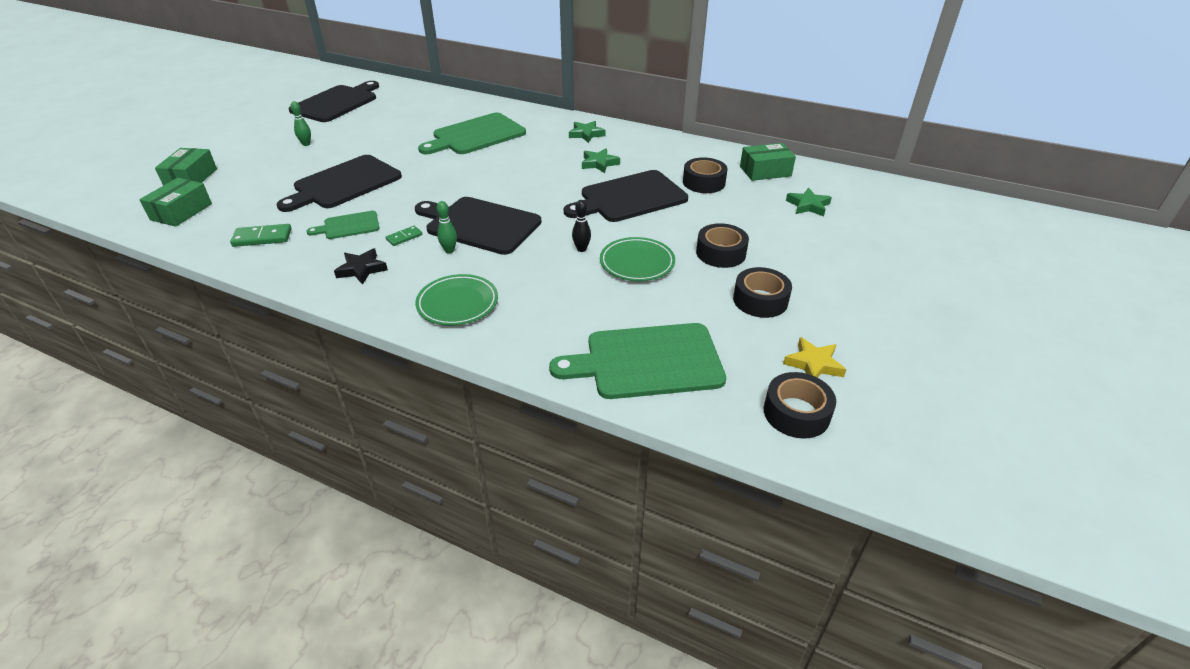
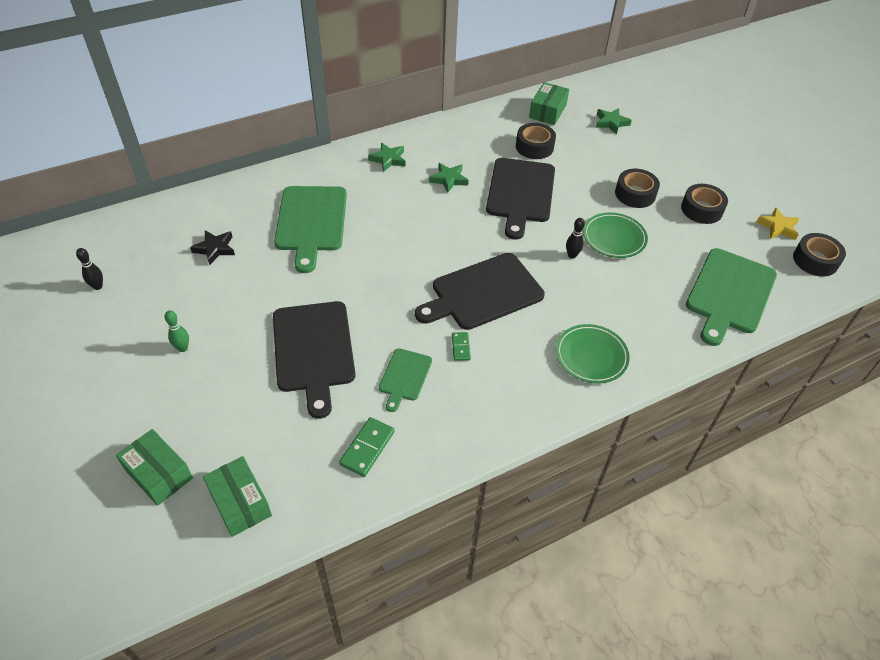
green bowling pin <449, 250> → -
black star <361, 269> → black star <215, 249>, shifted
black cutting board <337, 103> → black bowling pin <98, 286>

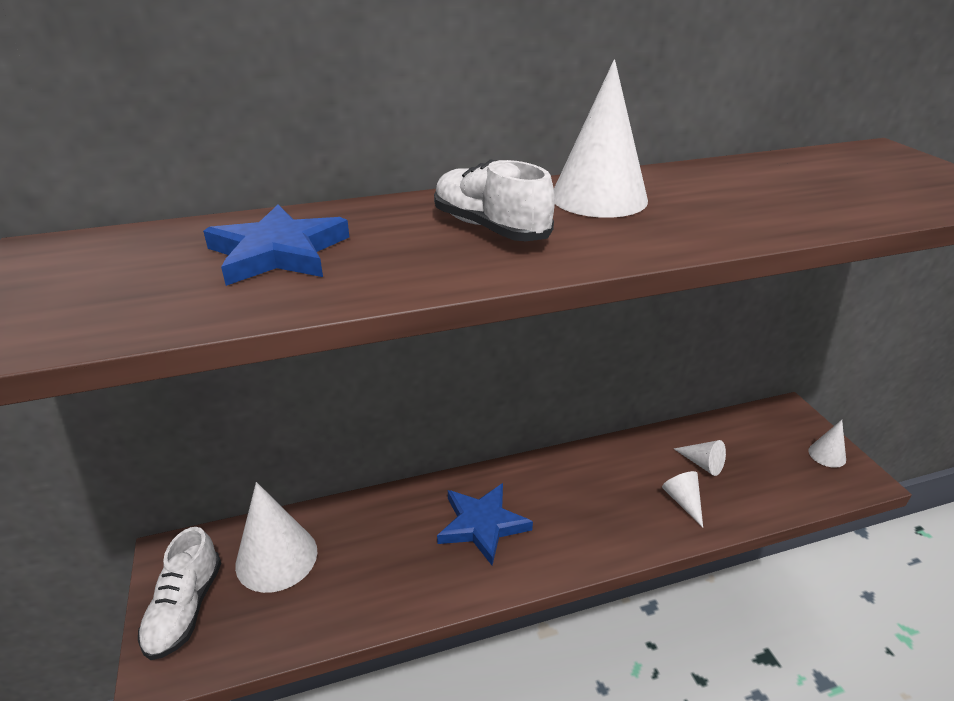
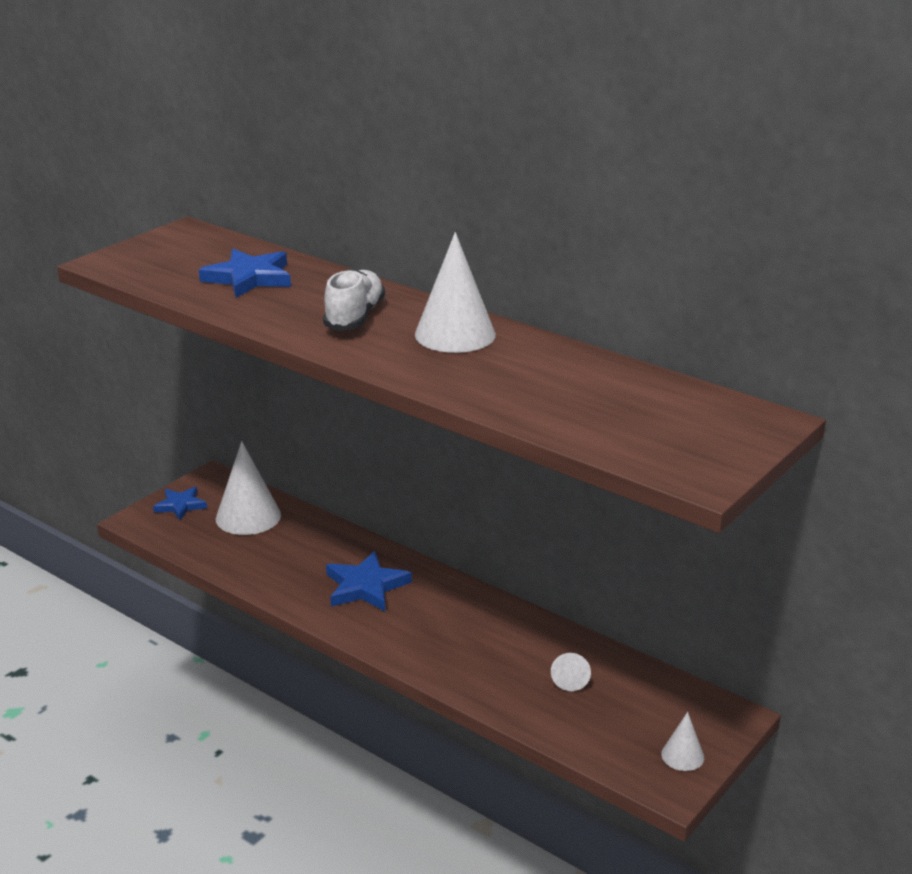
white cone <683, 501> → -
white shoe <185, 609> → blue star <180, 505>

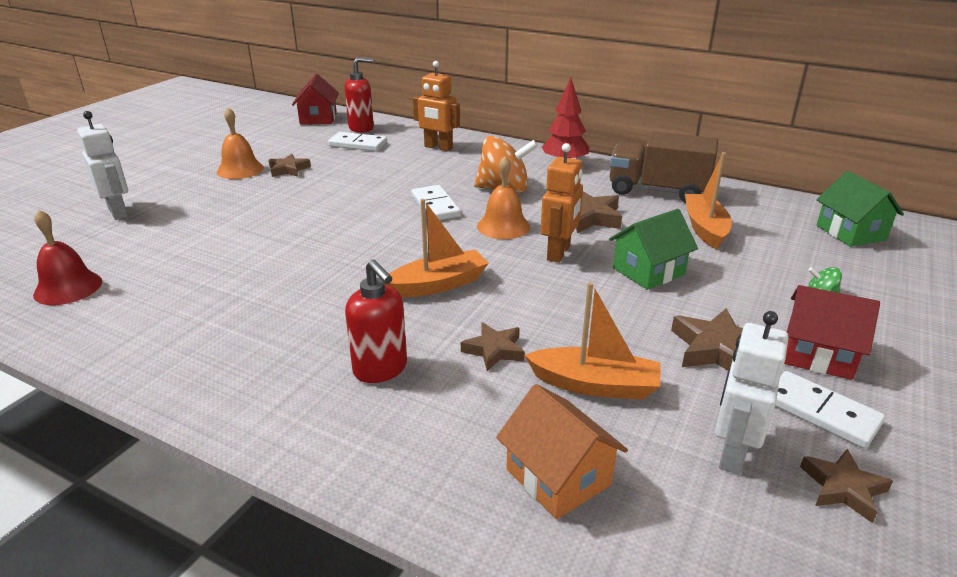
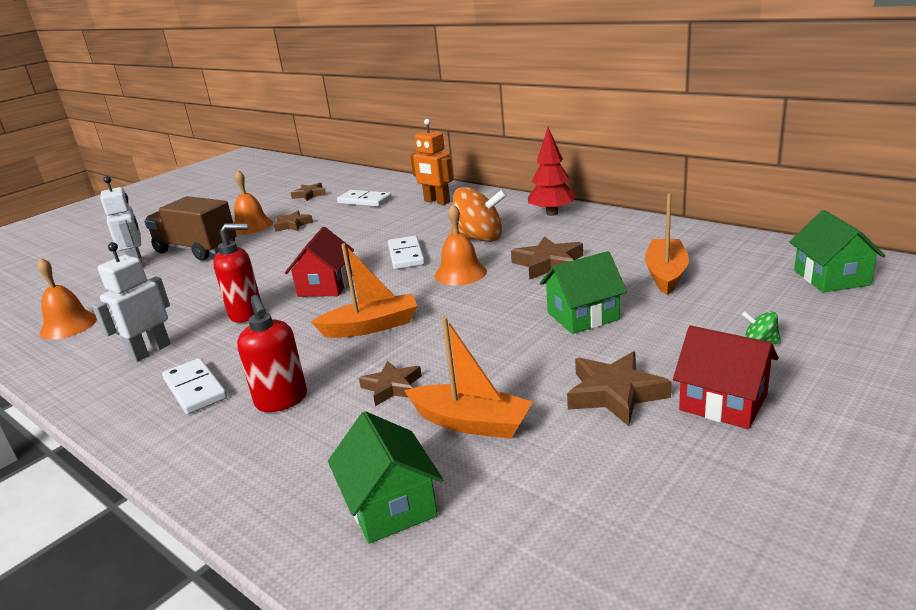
orange robot <559, 253> → -
red house <318, 118> → red house <325, 286>, shifted
red soap dispenser <361, 128> → red soap dispenser <246, 313>, shifted
brown truck <658, 191> → brown truck <196, 249>, shifted
white robot <732, 452> → white robot <150, 351>, shifted
white domino <821, 412> → white domino <195, 389>, shifted
brown star <843, 488> → brown star <310, 195>, shifted
red bell <68, 288> → orange bell <68, 325>
orange house <558, 477> → green house <390, 505>

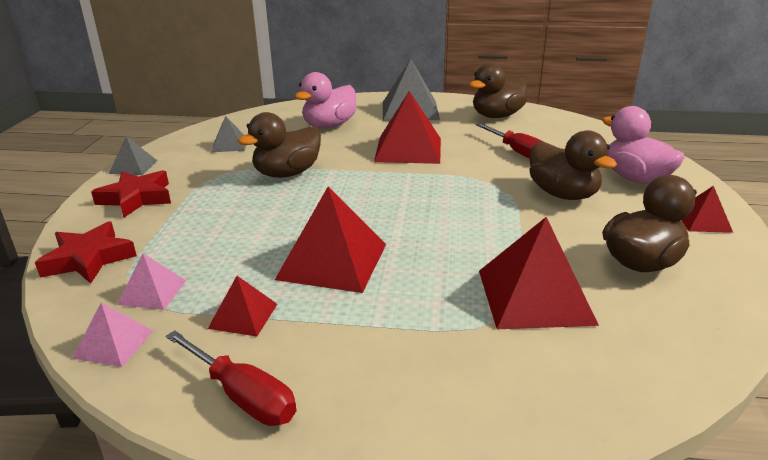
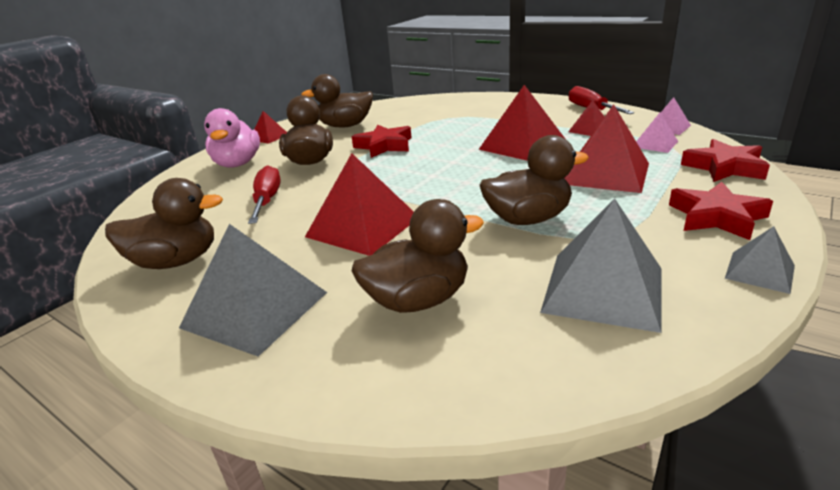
- → red star <384, 146>
red pyramid <535, 296> → red pyramid <605, 173>, shifted
pink duck <329, 125> → brown duck <418, 300>
grey pyramid <229, 145> → grey pyramid <603, 289>, x1.92

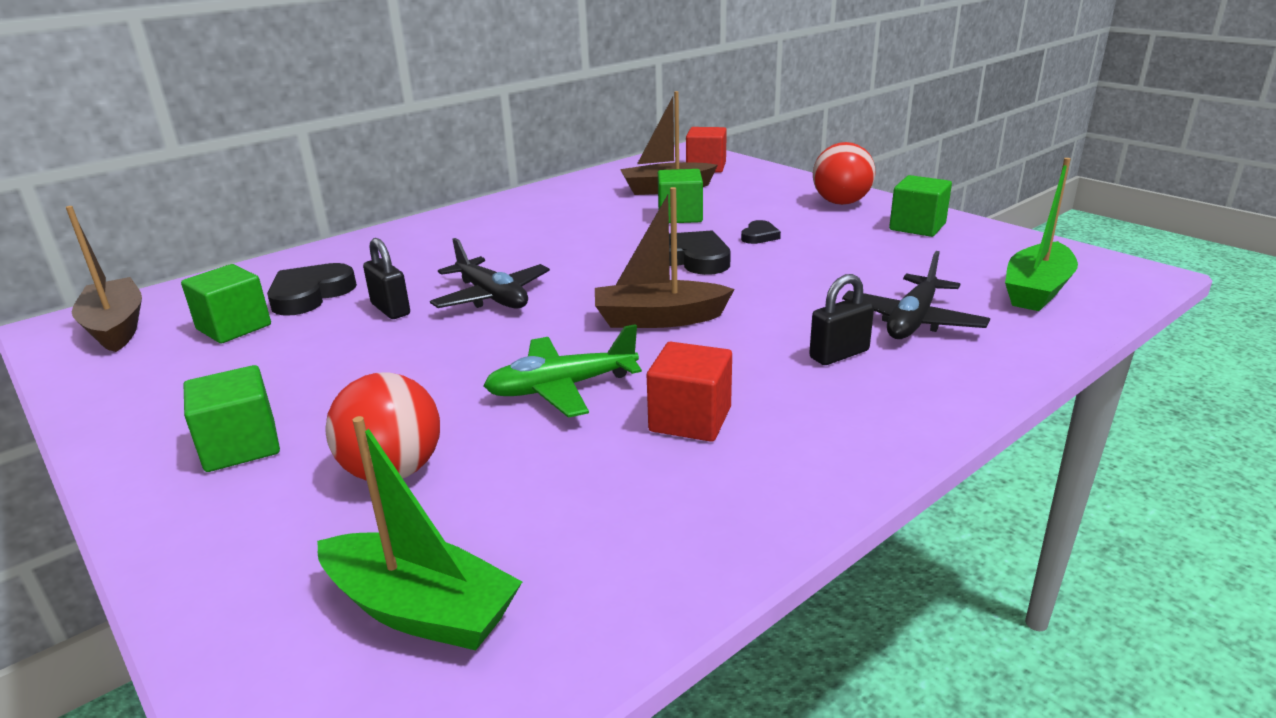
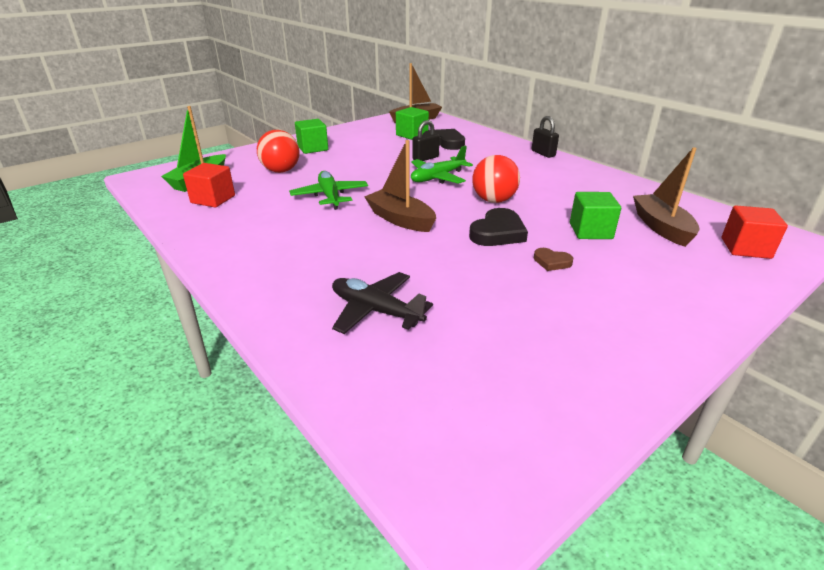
green cube <917, 227> → -
green boat <1036, 290> → -
red cube <690, 419> → red cube <213, 199>, shifted
black padlock <839, 354> → black padlock <543, 153>, shifted
red ball <841, 203> → red ball <494, 200>, shifted
black plane <492, 297> → green plane <438, 177>
black heart <759, 236> → brown heart <551, 262>
brown boat <659, 319> → brown boat <400, 219>, 45 degrees counterclockwise

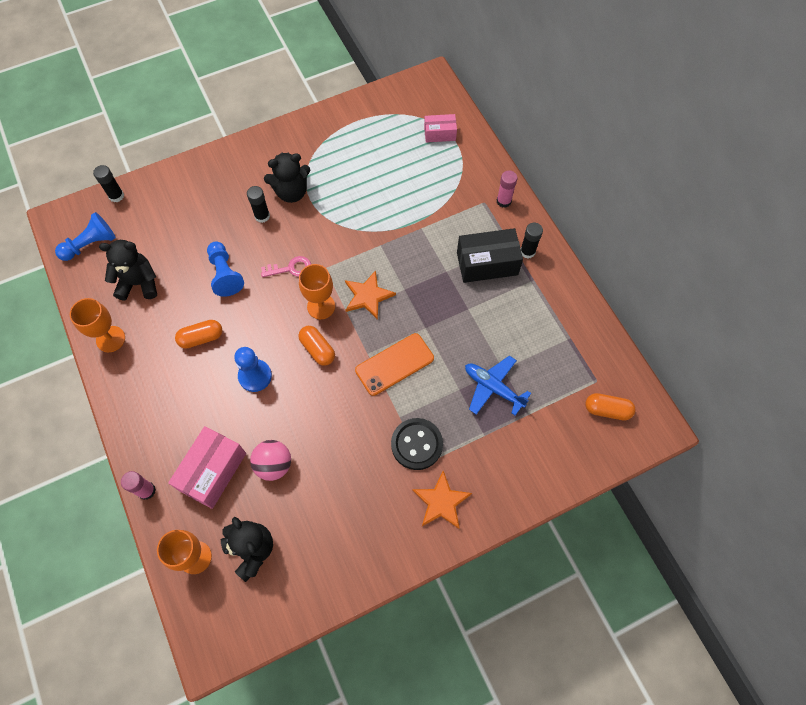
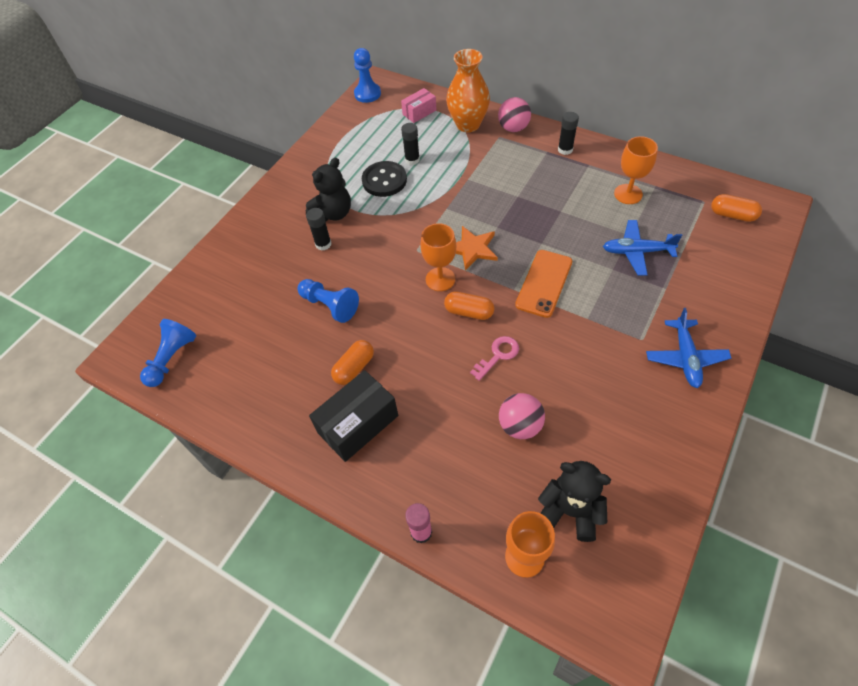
black teddy bear <139, 283> → -
pink box <213, 471> → -
- → orange vase <468, 124>
orange goblet <110, 339> → orange goblet <628, 194>, shifted
black glue stick <116, 196> → black glue stick <412, 160>, shifted
blue pawn <255, 376> → blue pawn <367, 94>, shifted
pink key <290, 268> → pink key <498, 355>, shifted
black button <416, 444> → black button <384, 180>, shifted
black box <487, 263> → black box <358, 424>, shifted
orange star <441, 502> → blue plane <685, 357>
pink glue stick <504, 201> → pink ball <513, 128>
orange capsule <607, 410> → orange capsule <732, 215>, 45 degrees clockwise

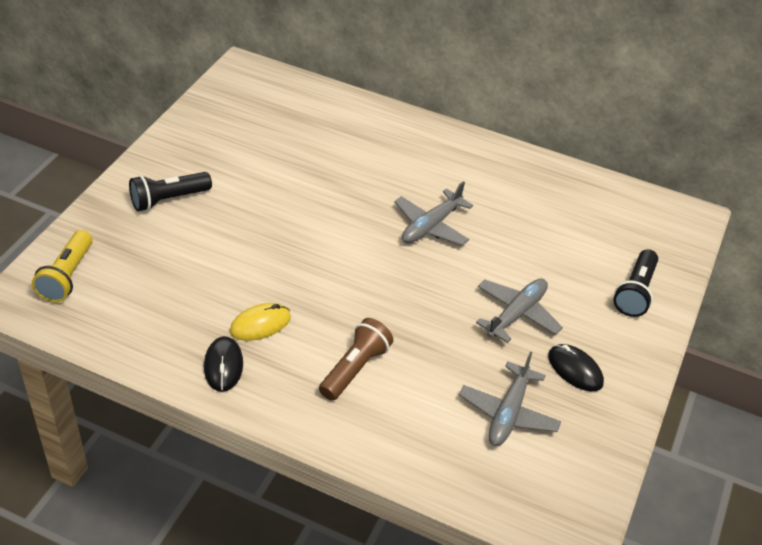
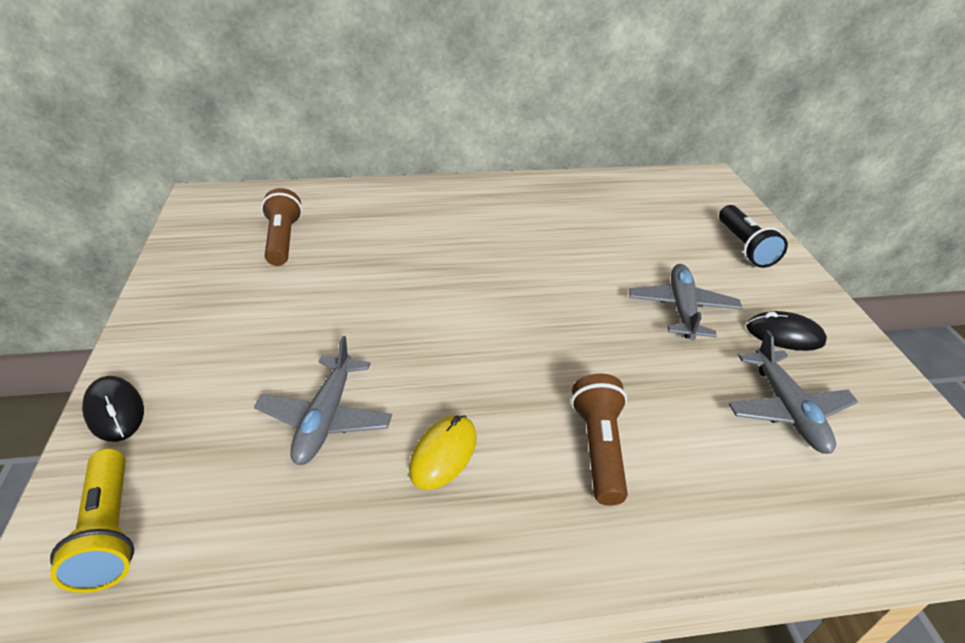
black flashlight <168, 200> → -
- → brown flashlight <283, 240>
black mouse <223, 366> → black mouse <115, 411>, shifted
grey plane <431, 226> → grey plane <326, 418>, shifted

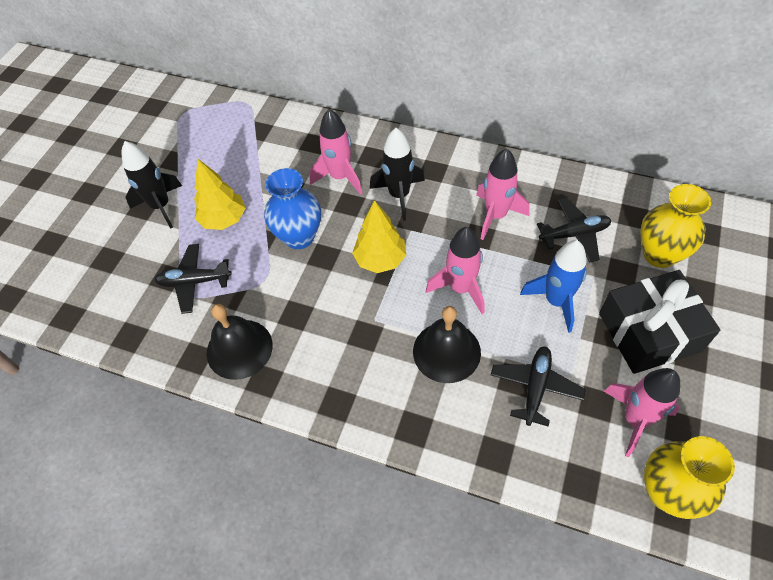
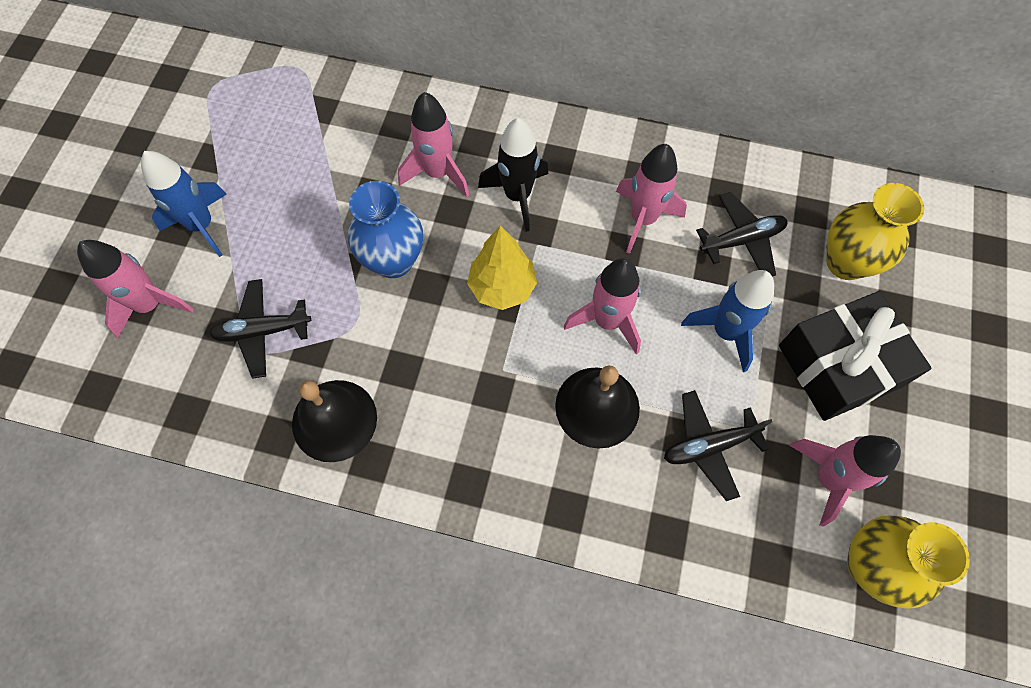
yellow tree <224, 220> → -
- → pink rocket <150, 305>
black rocket <161, 206> → blue rocket <202, 225>
black plane <535, 387> → black plane <709, 446>, 120 degrees counterclockwise

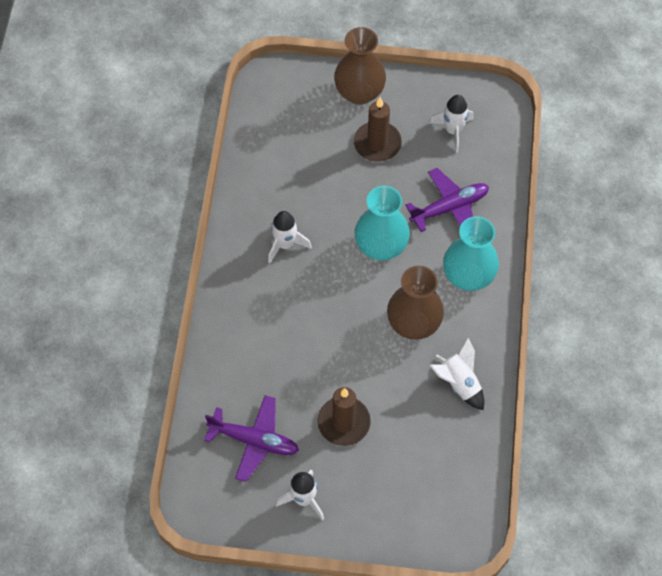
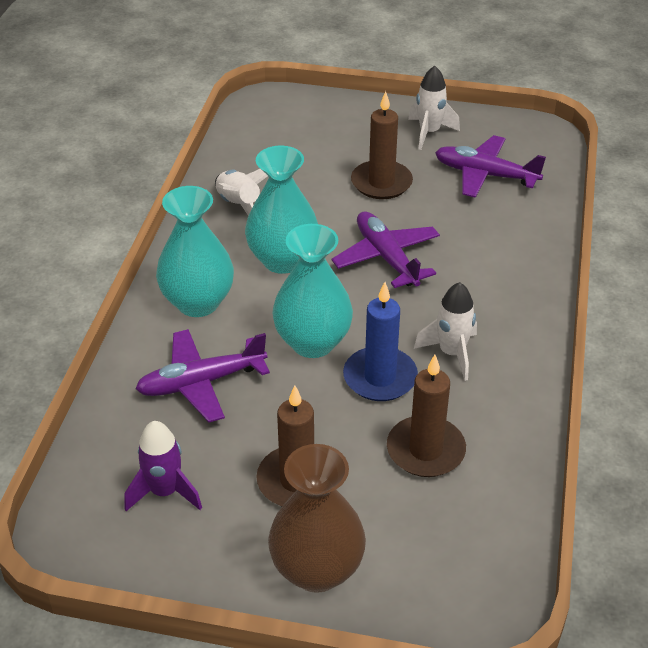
- → purple plane <386, 257>
- → blue candle <380, 377>
- → brown candle <425, 450>
brown vase <413, 323> → turquoise vase <283, 260>
white rocket <453, 131> → purple rocket <165, 492>

